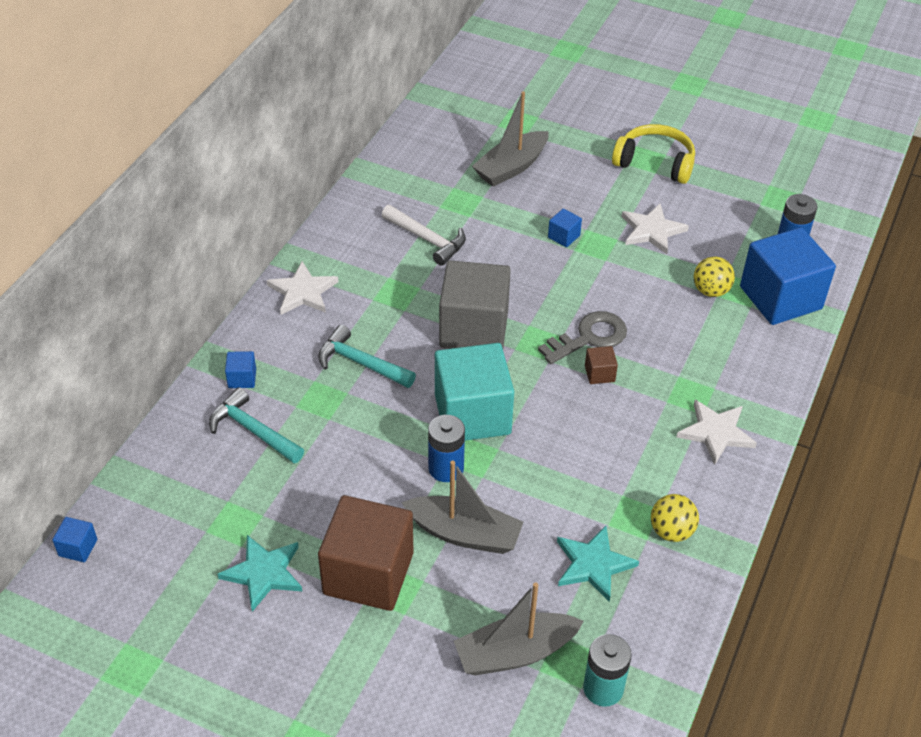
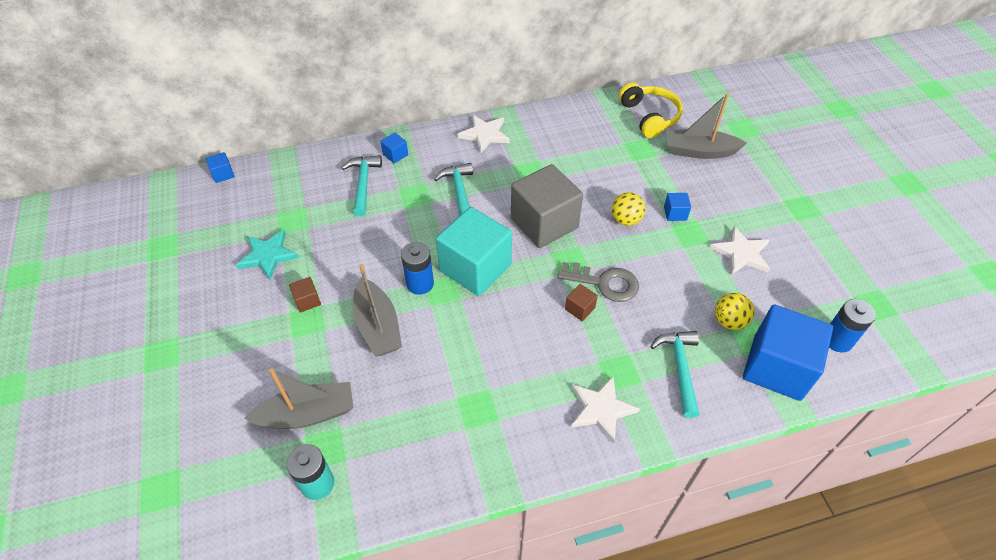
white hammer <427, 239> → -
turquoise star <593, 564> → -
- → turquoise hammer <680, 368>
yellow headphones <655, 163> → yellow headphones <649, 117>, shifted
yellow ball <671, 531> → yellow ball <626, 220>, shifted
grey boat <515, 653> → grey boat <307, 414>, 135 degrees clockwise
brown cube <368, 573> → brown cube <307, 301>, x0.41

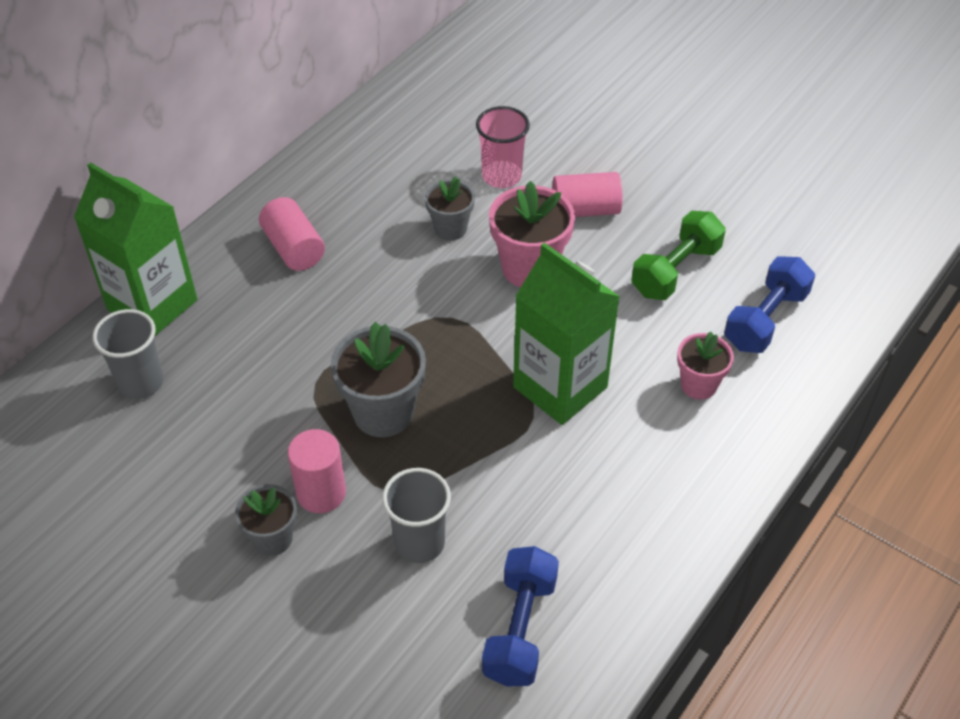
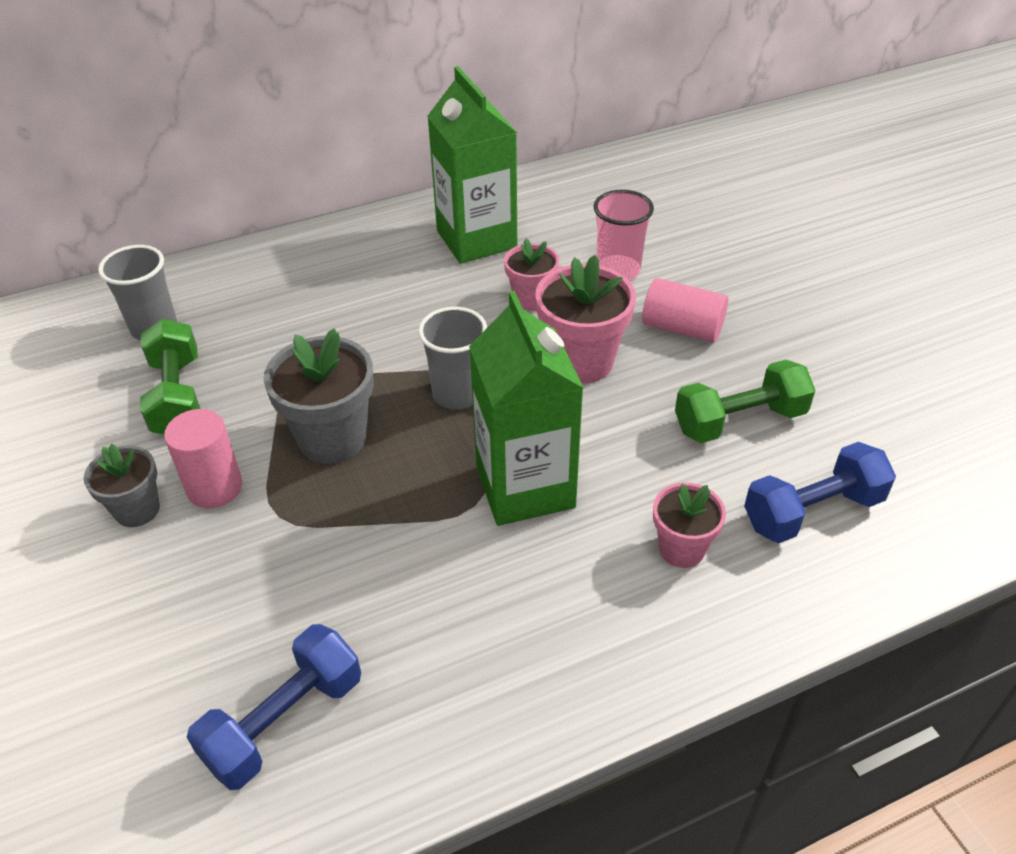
pink cylinder <294, 248> → -
- → green dumbbell <177, 396>
green carton <152, 305> → green carton <476, 239>, shifted
grey cup <419, 543> → grey cup <457, 394>, shifted
grey flower pot <450, 229> → pink flower pot <531, 299>

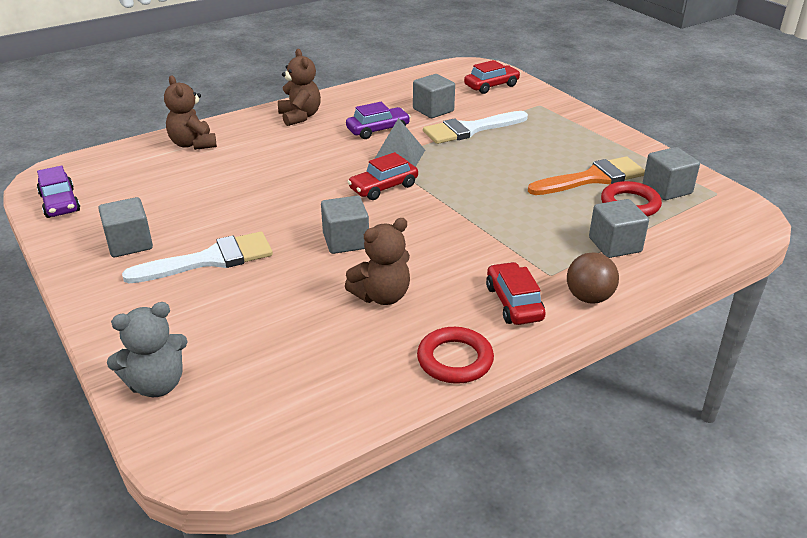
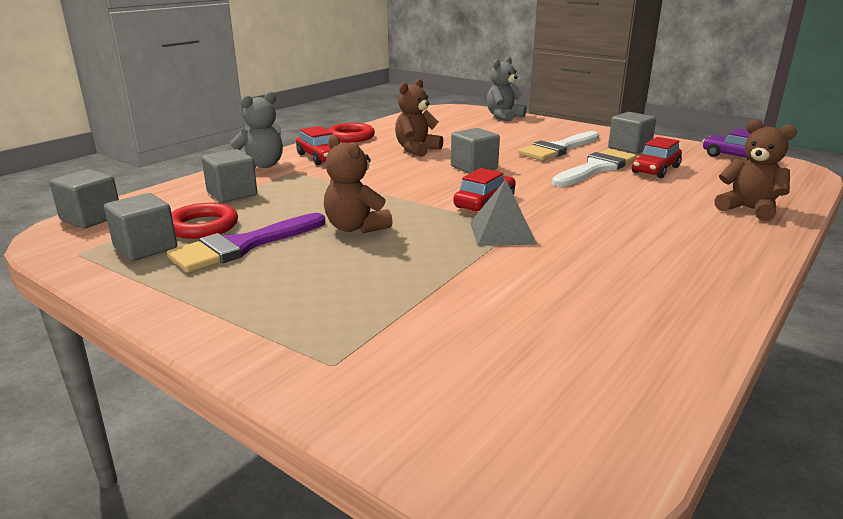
purple car <378, 130> → -
brown teddy bear <300, 116> → brown teddy bear <355, 227>, shifted
grey cube <433, 110> → grey cube <91, 218>, shifted
white brush <470, 129> → white brush <596, 168>, shifted
red car <491, 86> → red car <655, 170>, shifted
brown ball <589, 297> → grey teddy bear <262, 165>
orange brush <592, 178> → purple brush <243, 246>

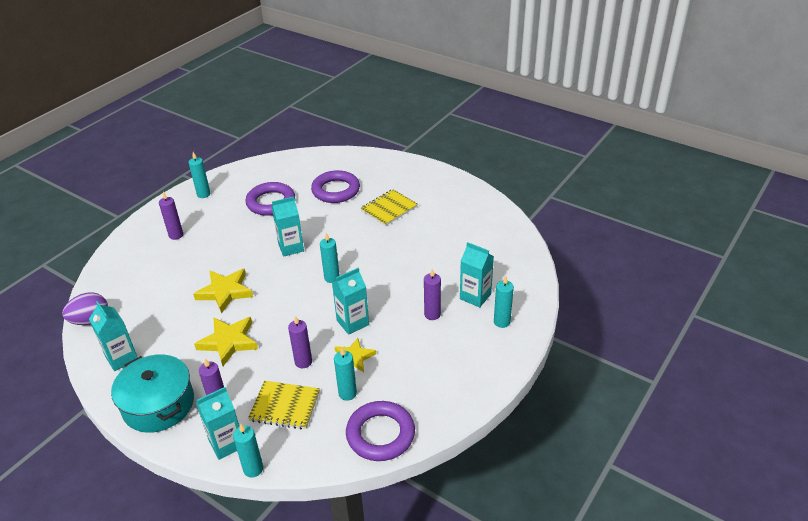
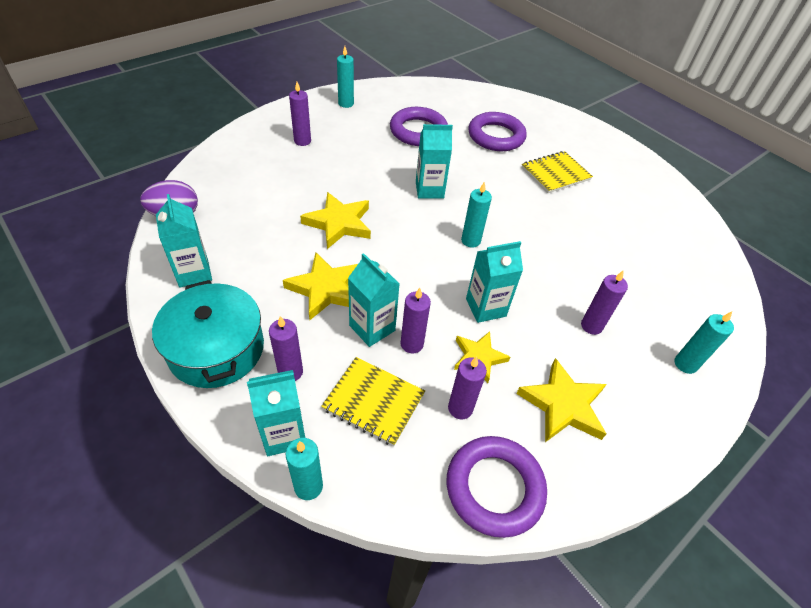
- → yellow star <563, 405>
turquoise carton <475, 296> → turquoise carton <372, 328>, shifted
turquoise candle <347, 393> → purple candle <460, 408>

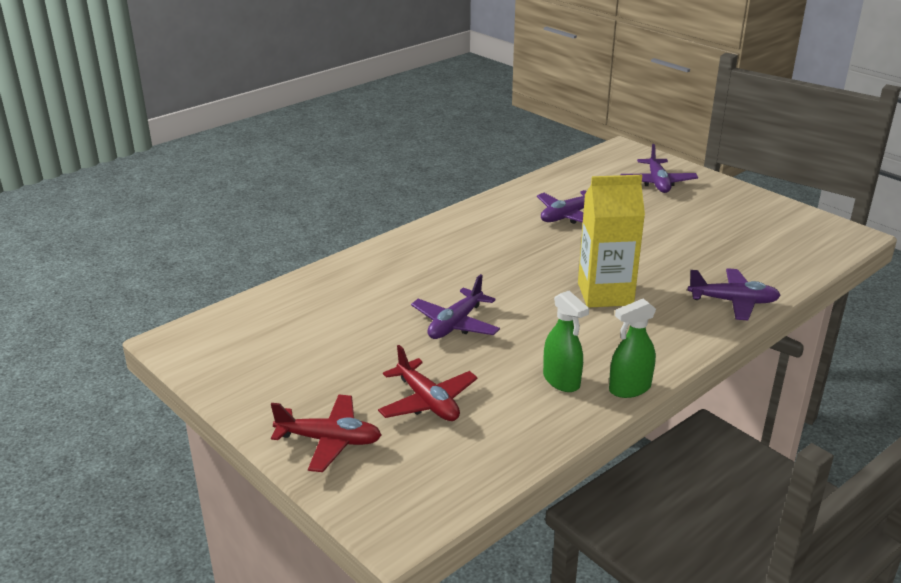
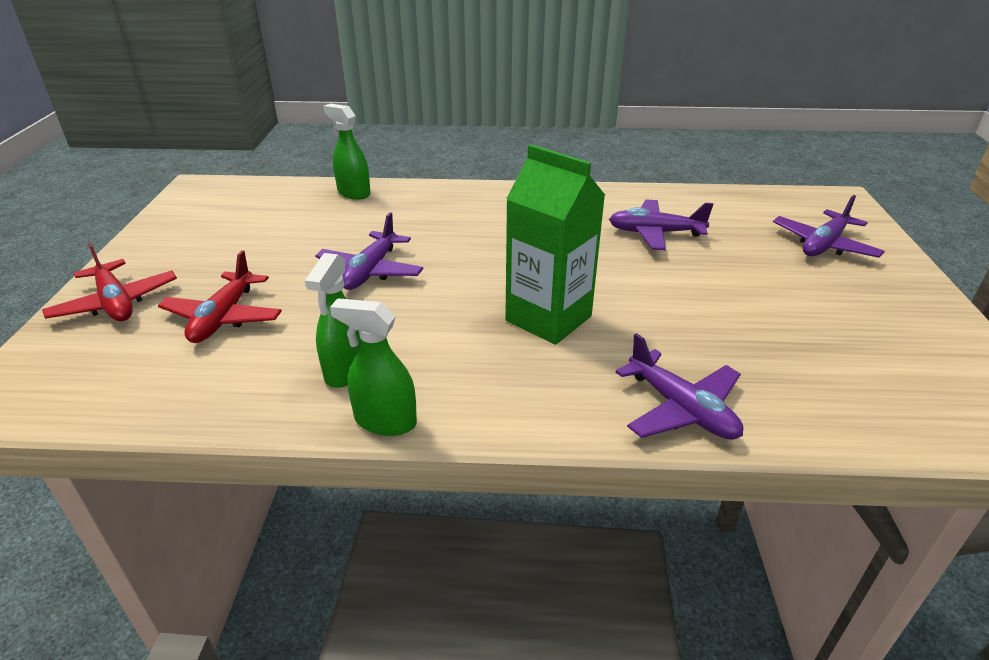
- → green spray bottle <353, 193>
yellow carton <605, 294> → green carton <548, 318>
purple plane <455, 324> → purple plane <370, 271>, 60 degrees counterclockwise

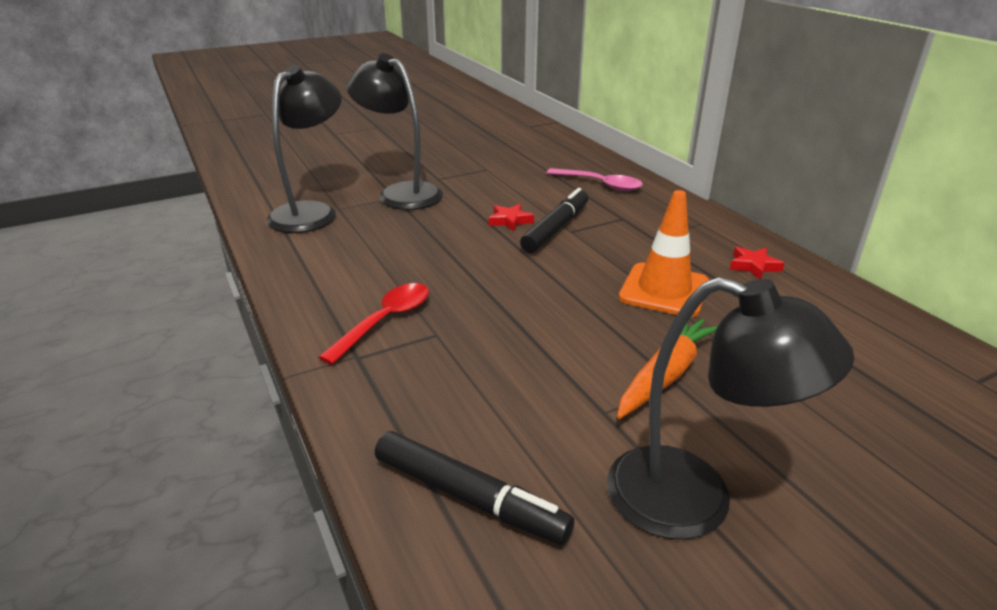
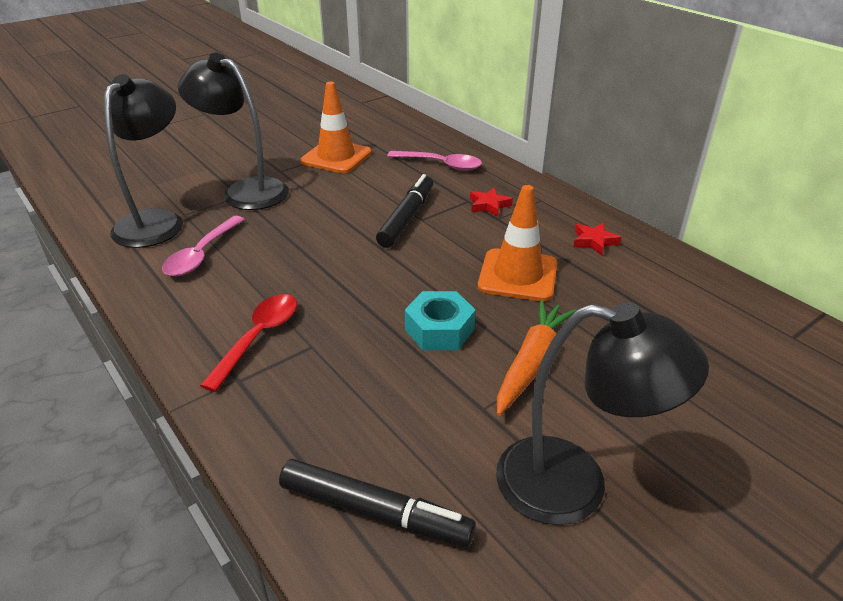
- → pink spoon <202, 254>
- → orange traffic cone <336, 157>
- → turquoise nut <439, 329>
red star <510, 221> → red star <489, 205>, shifted

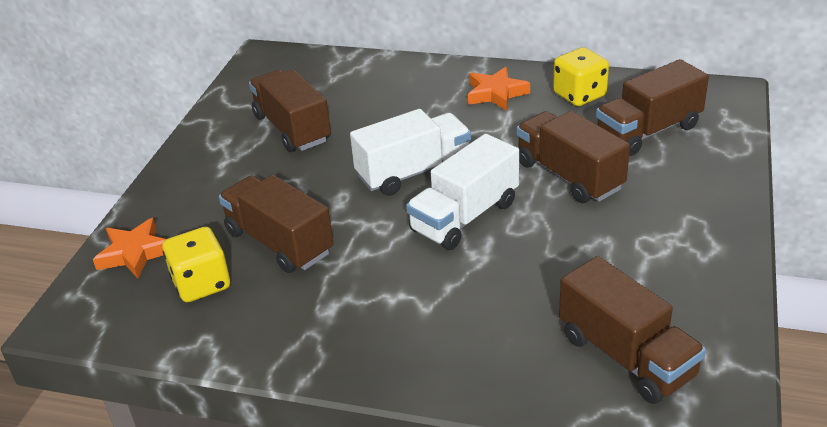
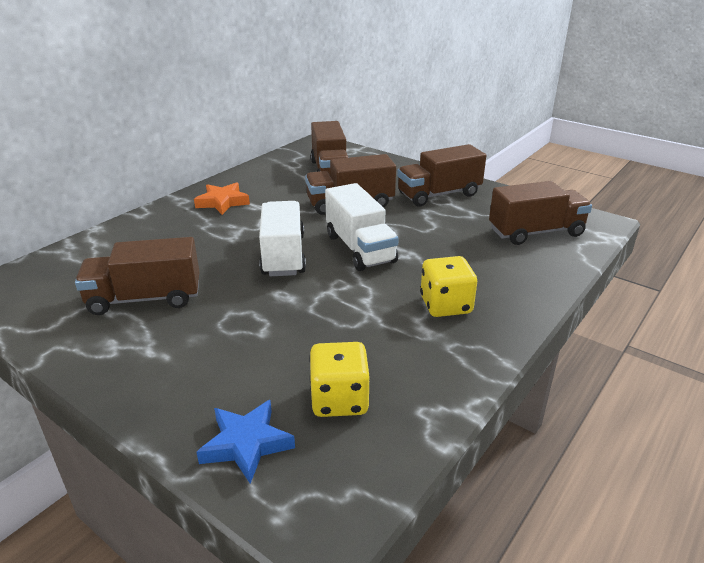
brown truck <279, 242> → brown truck <439, 194>, shifted
yellow dice <579, 95> → yellow dice <446, 305>, shifted
orange star <135, 253> → blue star <246, 444>

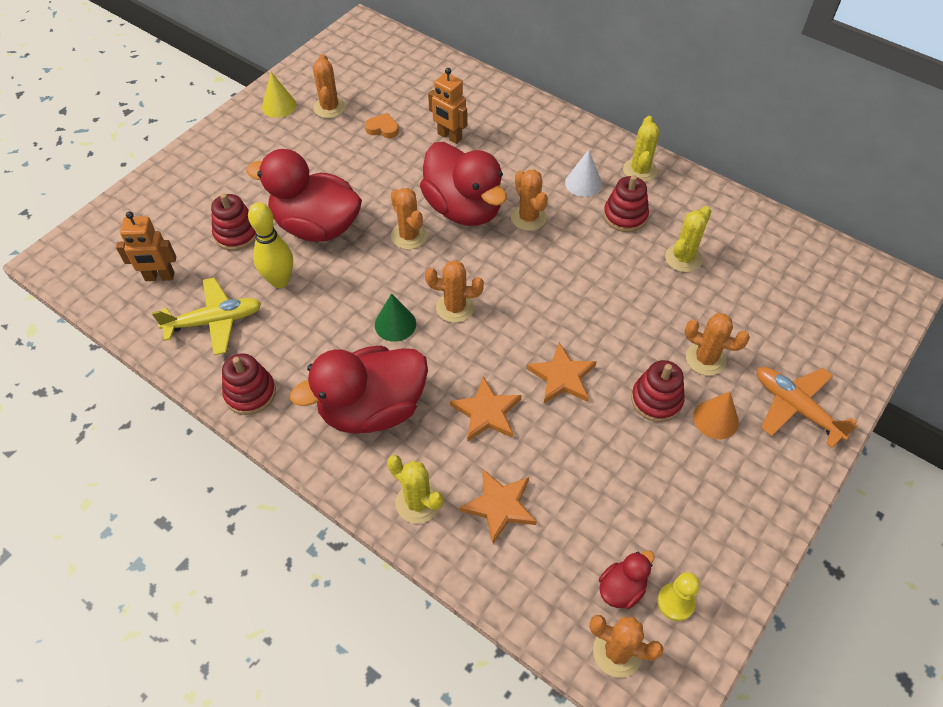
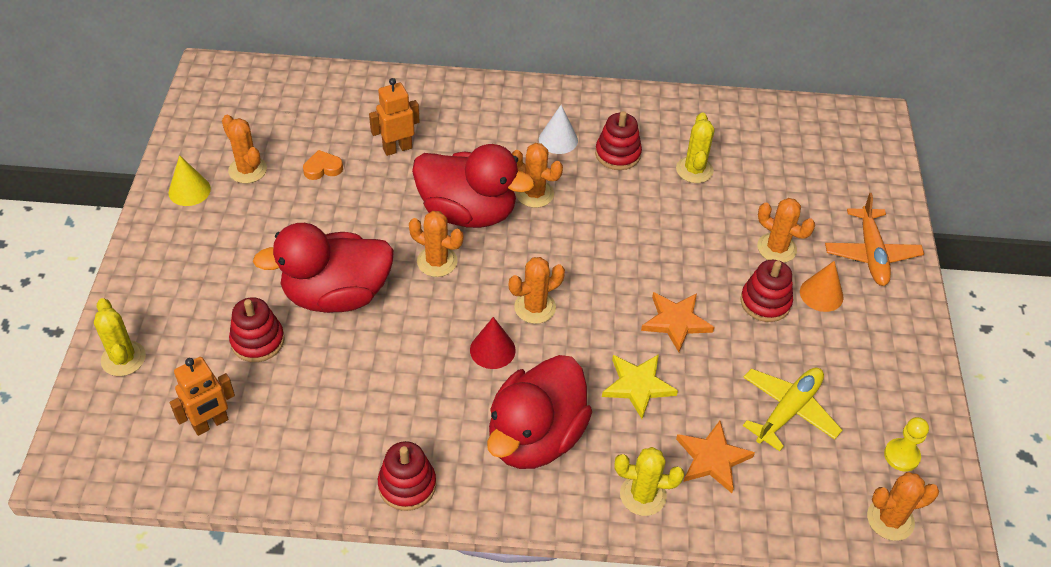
yellow bowling pin <280, 280> → -
red duck <621, 588> → -
yellow plane <215, 321> → yellow plane <788, 410>, shifted
yellow cactus <639, 170> → yellow cactus <123, 358>, shifted
green cone <395, 324> → red cone <492, 350>
orange star <486, 412> → yellow star <638, 386>
orange robot <449, 136> → orange robot <397, 148>, 150 degrees clockwise
orange cactus <705, 359> → orange cactus <776, 248>, 45 degrees clockwise
orange plane <795, 407> → orange plane <871, 254>, 105 degrees counterclockwise

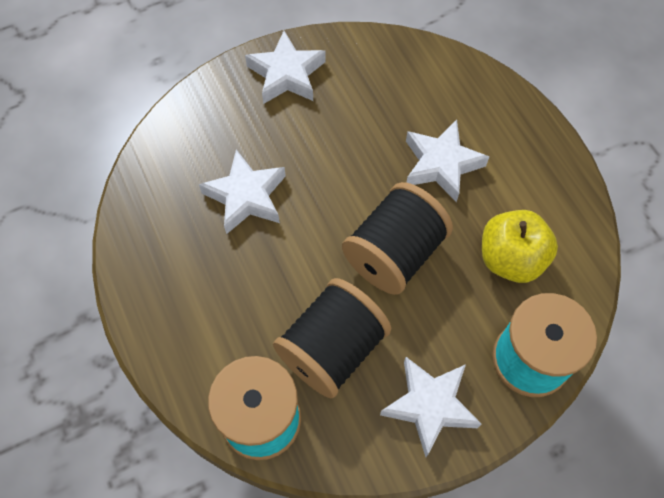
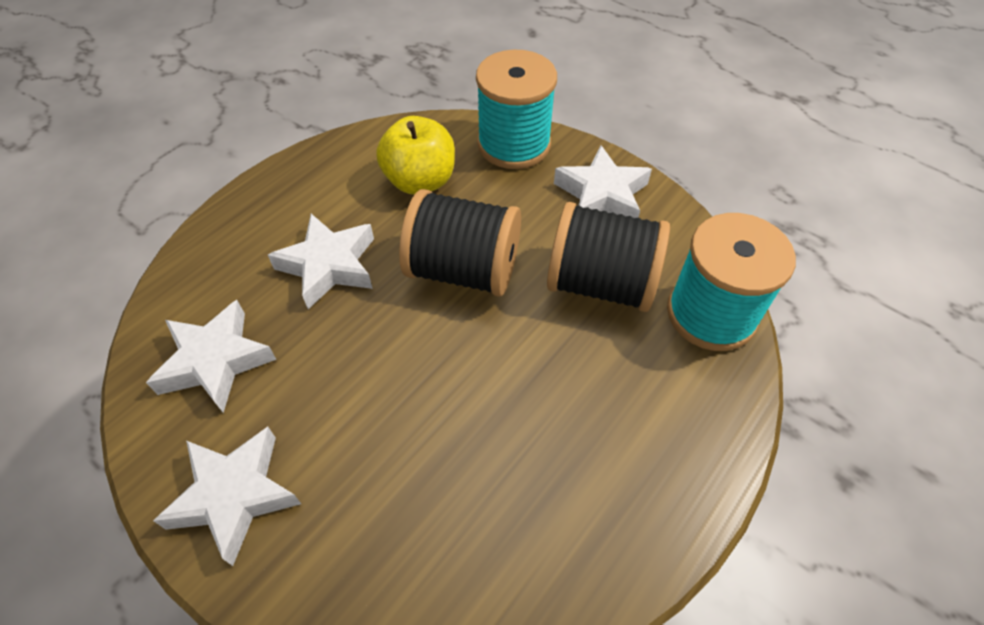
white star <246, 196> → white star <216, 361>, shifted

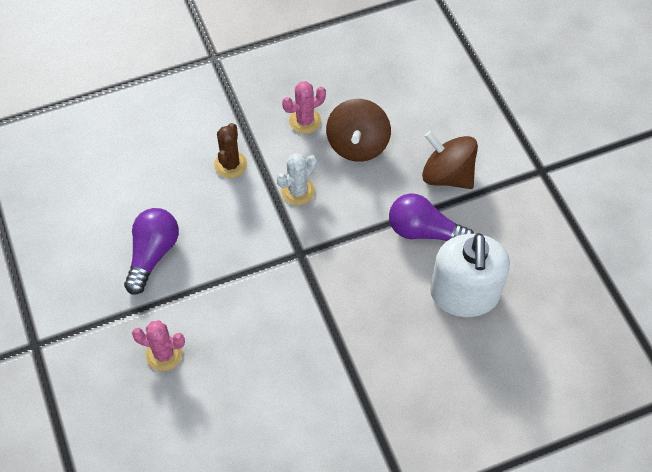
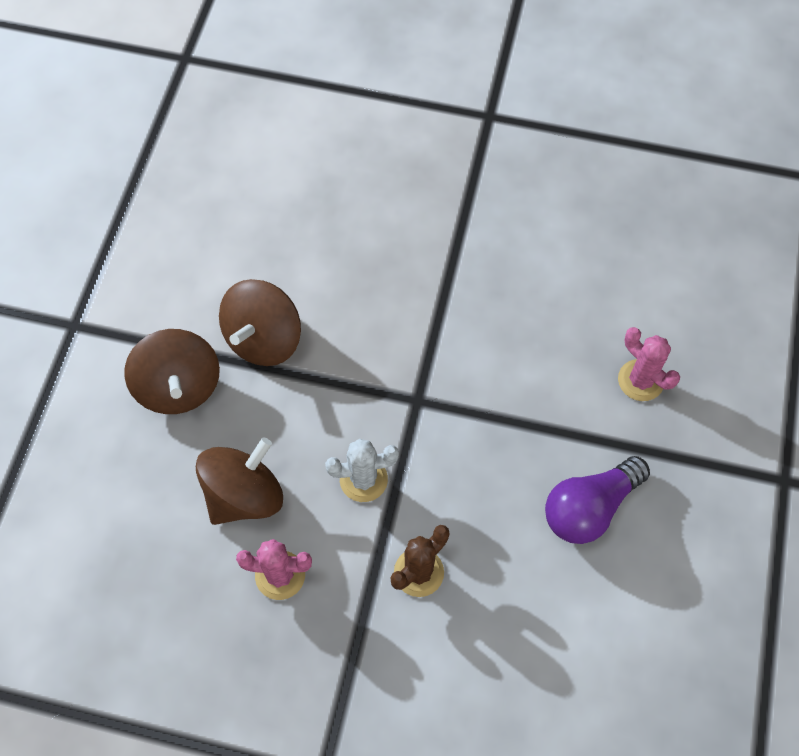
white soap dispenser <464, 294> → -
purple light bulb <424, 231> → brown spinning top <264, 339>

